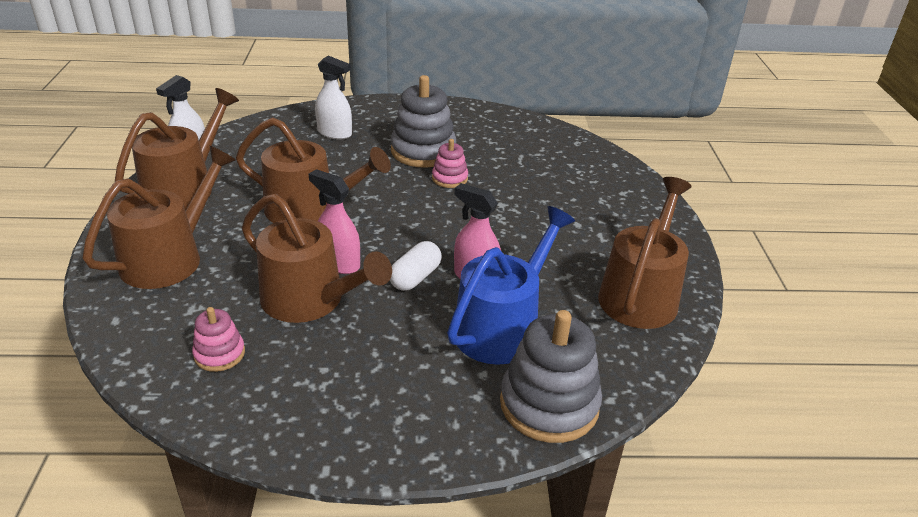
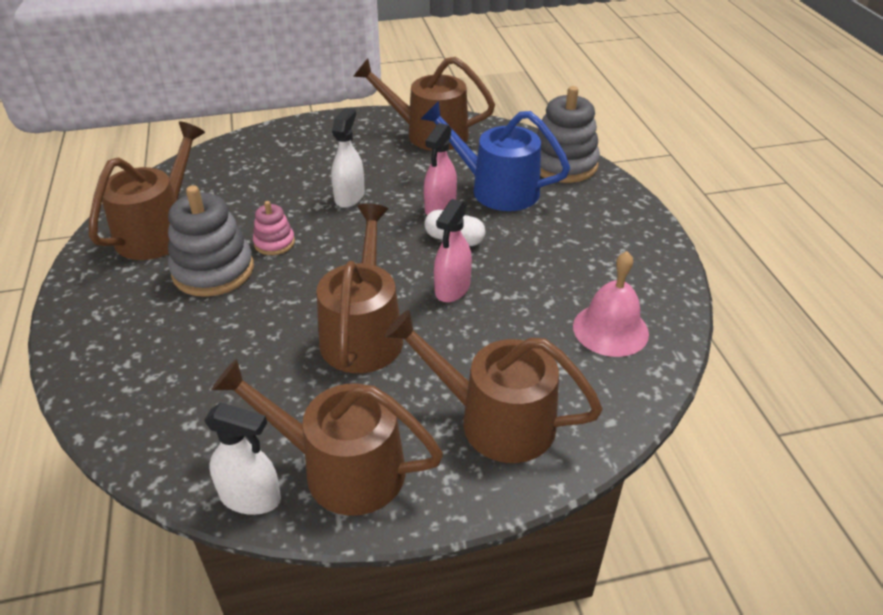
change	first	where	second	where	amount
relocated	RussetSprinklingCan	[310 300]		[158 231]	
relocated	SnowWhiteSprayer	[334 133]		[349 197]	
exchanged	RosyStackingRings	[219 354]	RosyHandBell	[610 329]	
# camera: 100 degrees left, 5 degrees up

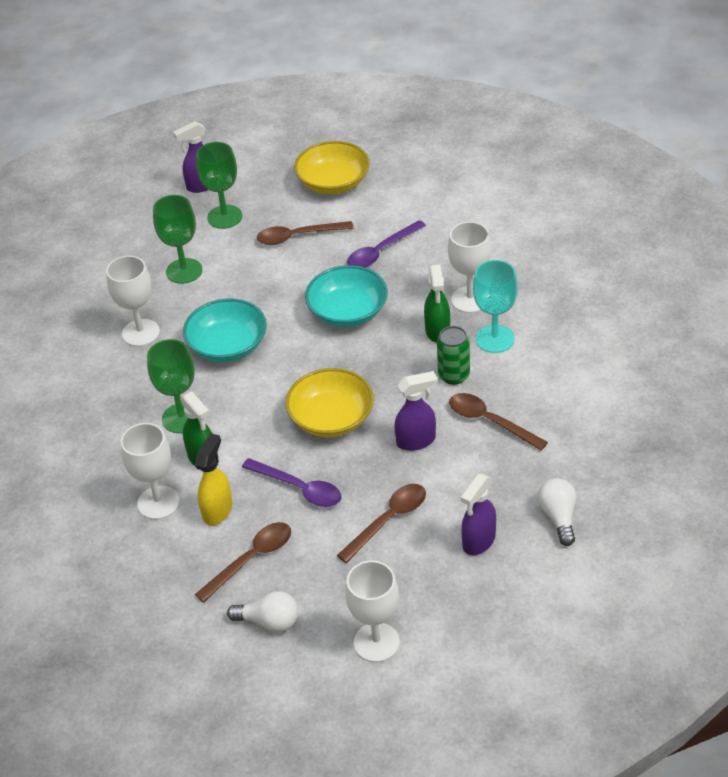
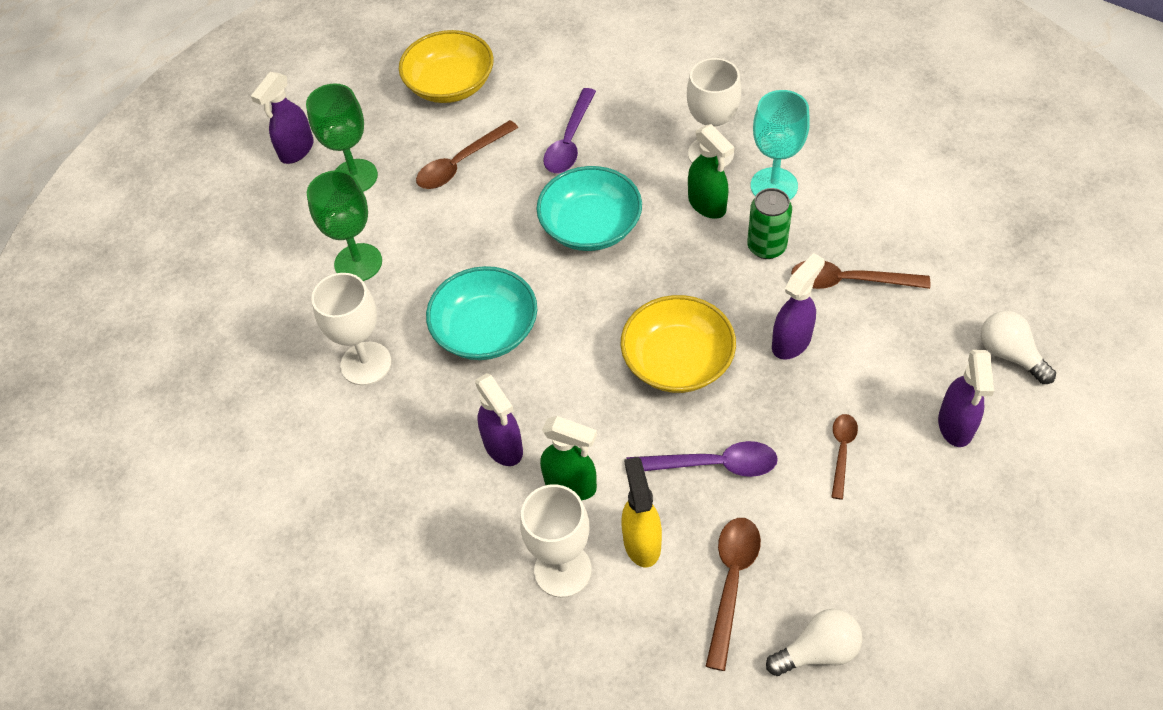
change	first	where	second	where	amount
missing	SnowWhiteGoblet	[376 642]			
exchanged	GreenGoblet	[182 418]	VioletSprayer	[503 447]	
size	RussetTablespoon	[388 520]		[842 451]	x0.63
# camera: 30 degrees left, 10 degrees up

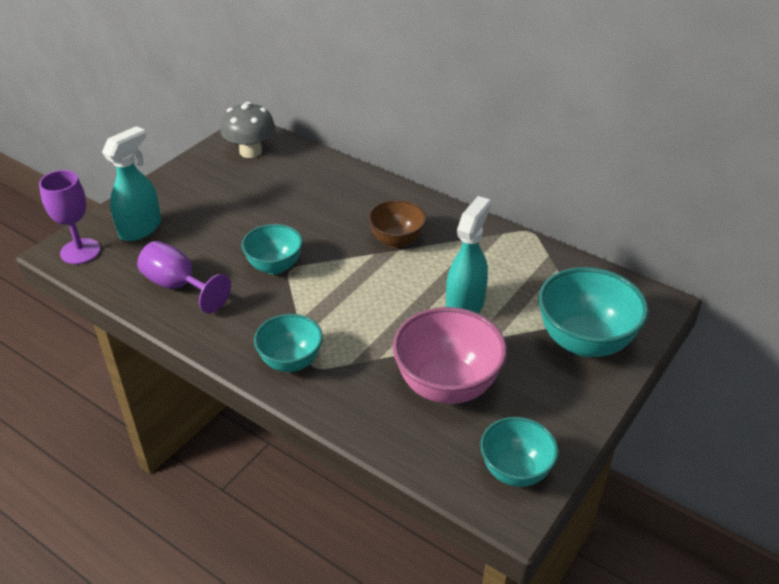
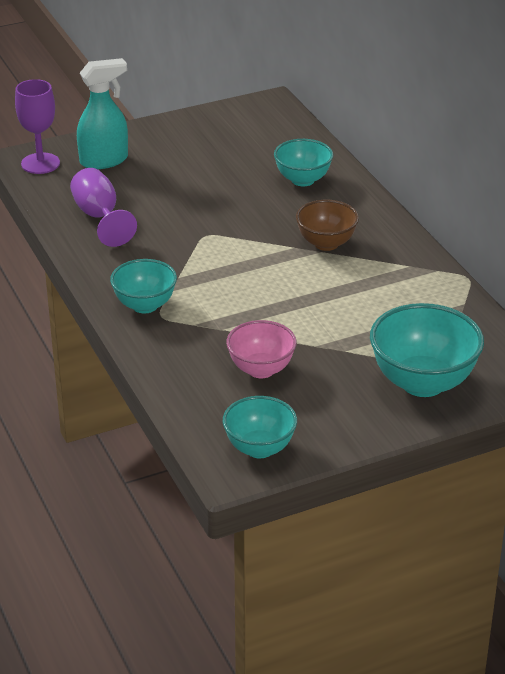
change	first	where	second	where	amount
missing	AshGreyFungus	[250 151]			
missing	TurquoiseSprayer	[465 305]			
relocated	TurquoiseDeepDish	[275 266]		[303 180]	
size	RosyDeepDish	[447 385]		[261 369]	x0.63
# camera: 30 degrees right, 5 degrees down

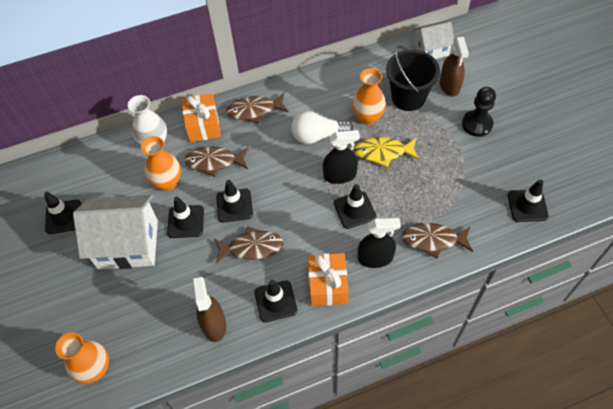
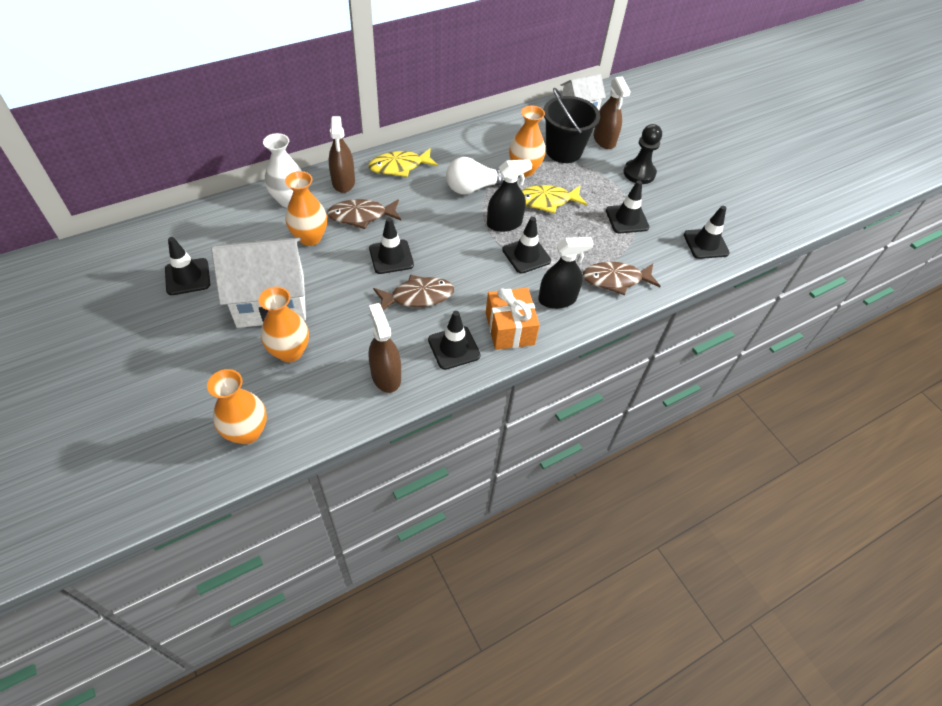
change	first	where	second	where	amount
appeared			BrightOrangeFlowerVase	[290 352]	
relocated	EbonySafetyCone	[186 221]		[627 219]	
exchanged	BrightOrangeWrappedGift	[203 125]	RussetSprayer	[343 182]	
colour	RussetToyFish	[254 111]	GoldenToyFish	[399 167]	
# camera: 15 degrees left, 5 degrees down

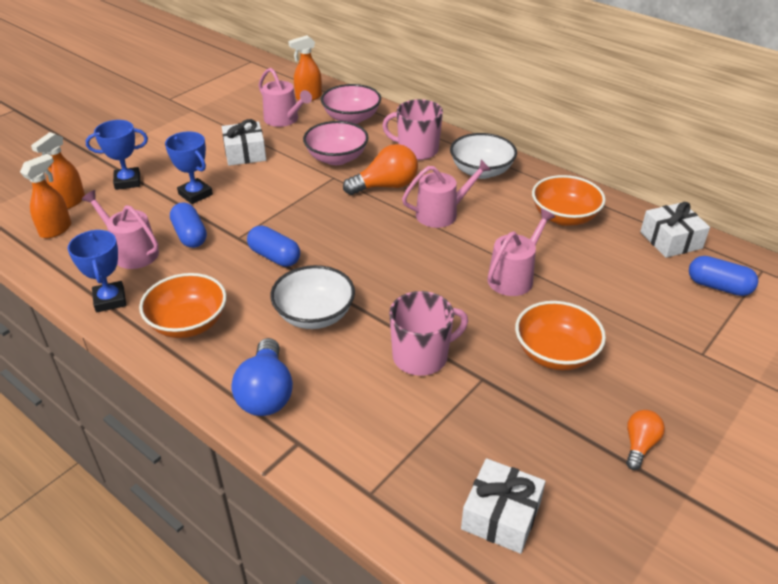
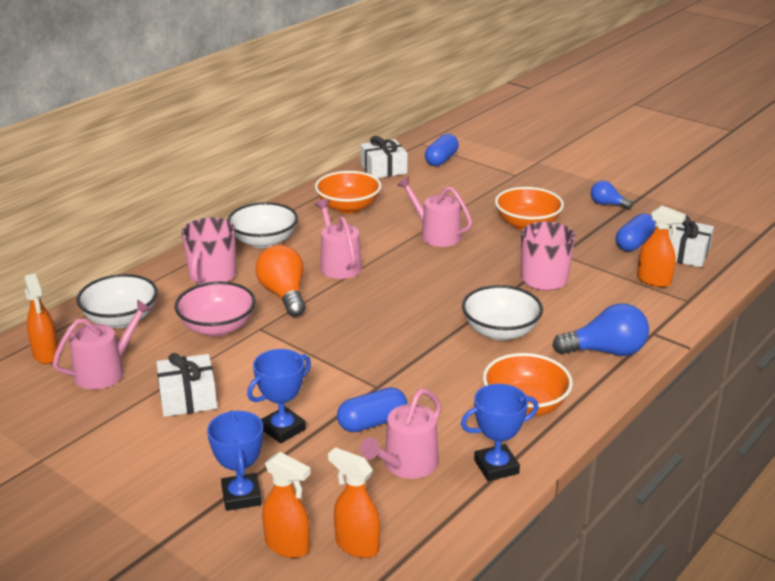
change	first	where	second	where	amount
appeared			BrightOrangeSprayer	[654 281]	
relocated	CobaltPill	[274 256]		[634 243]	
colour	RosyDeepDish	[351 118]	SnowWhiteDeepDish	[121 319]	
colour	BrightOrangeLightBulb	[639 445]	CobaltLightBulb	[607 204]	
# camera: 90 degrees left, 10 degrees down

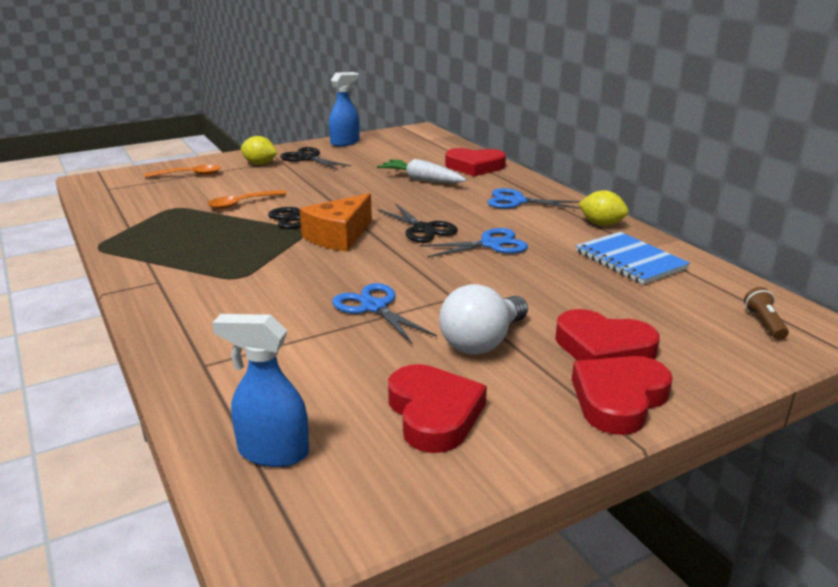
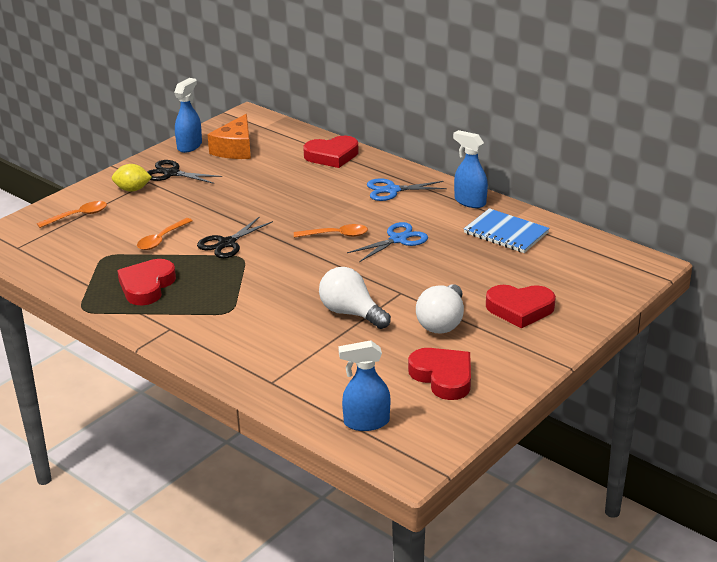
change	first	where	second	where	amount
missing	SnowWhiteCarrot	[421 180]			
missing	RussetFlashlight	[764 323]			
relocated	BrightOrangePieceOfCheese	[339 236]		[235 149]	
relocated	RedHeartShape	[619 399]		[147 286]	
exchanged	CobaltShears	[374 307]	SnowWhiteLightBulb	[351 313]	
exchanged	EbonyShears	[423 229]	BrightOrangeTablespoon	[336 235]	
exchanged	GoldenToyLemon	[601 224]	CobaltSprayer	[469 201]	
# camera: 20 degrees left, 5 degrees up

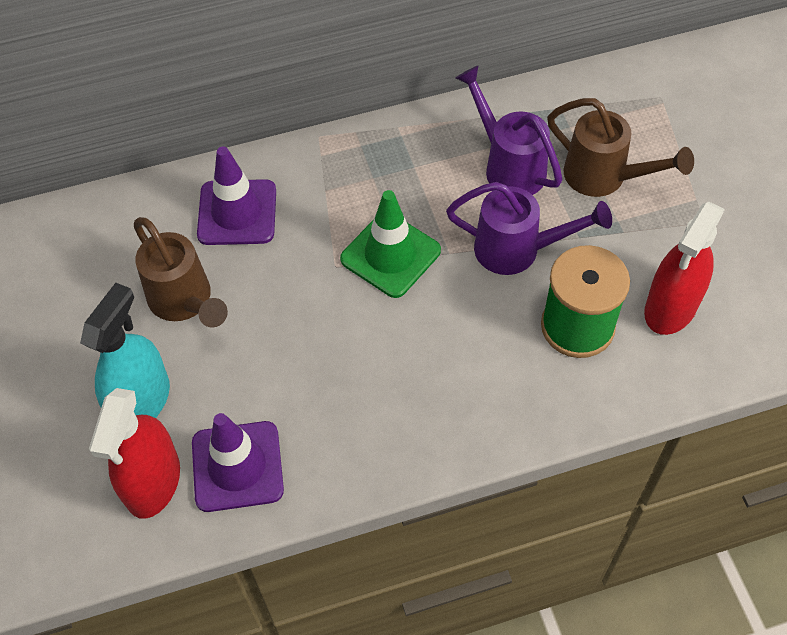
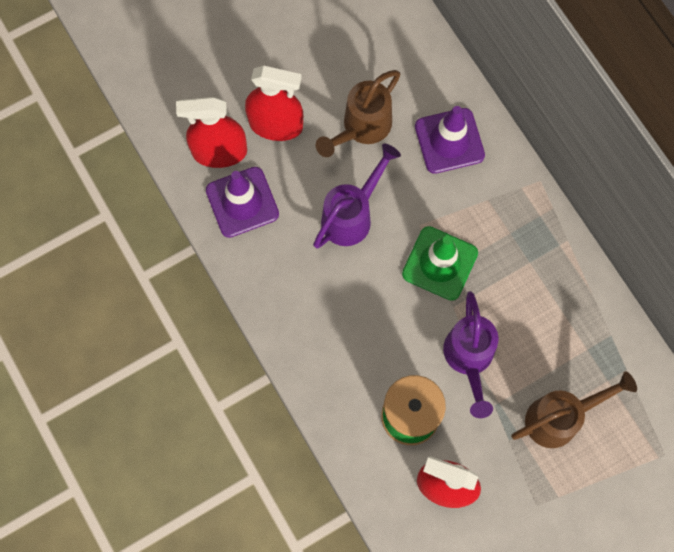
change	first	where	second	where	amount
relocated	VioletSprinklingCan	[508 165]		[352 215]	
colour	TurquoiseSprayer	[141 402]	RedSprayer	[276 125]	
spun	RussetSprinklingCan	[605 178]		[560 417]	135 degrees counterclockwise
# camera: 75 degrees right, 15 degrees up

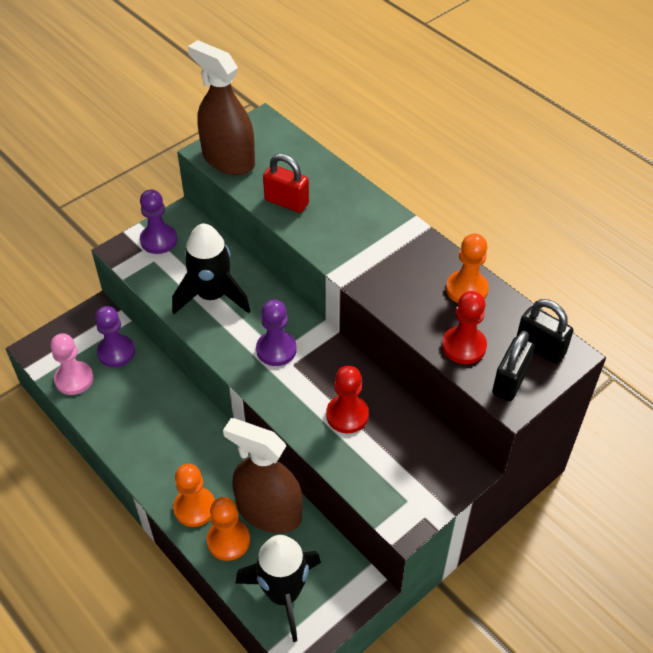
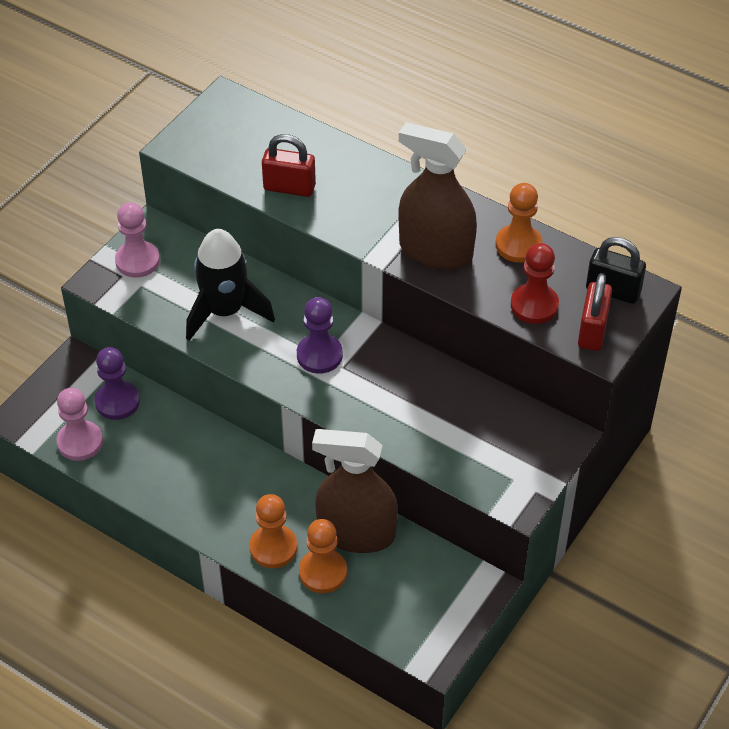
change	first	where	second	where	amount
missing	EbonyRocket	[283 594]			
missing	RedPawn	[347 415]			
relocated	RussetSprayer	[228 160]		[435 251]	
colour	VioletPawn	[158 240]	RosyPawn	[137 261]	
colour	EbonySmallLock	[510 381]	RedSmallLock	[592 331]	
# camera: 15 degrees left, 0 degrees up

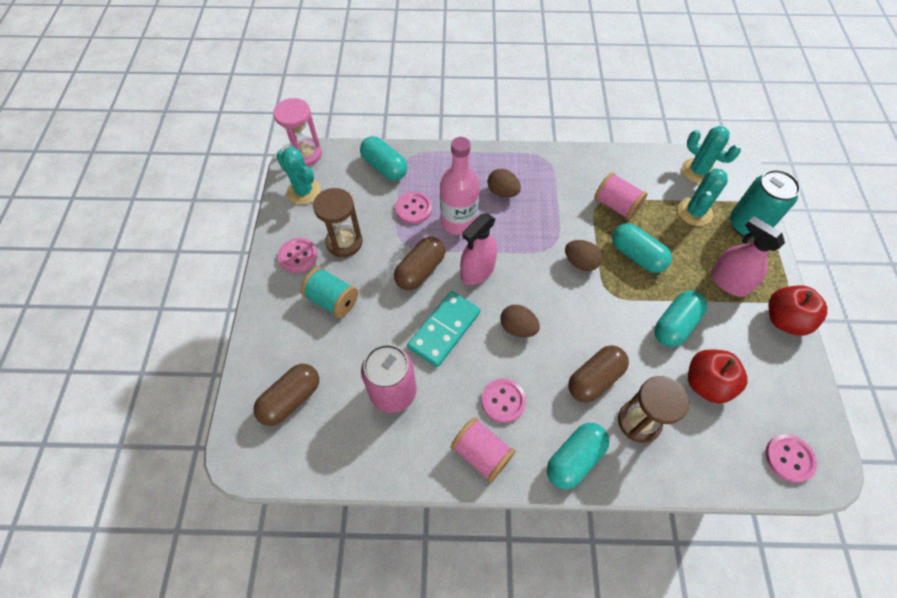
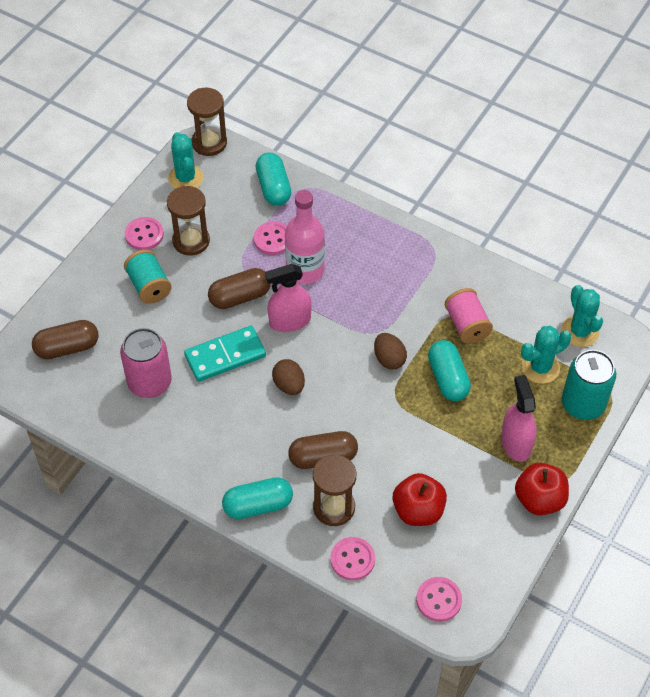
change	first	where	second	where	amount
missing	RosySpool	[481 453]			
missing	RussetToyEgg	[502 192]			
missing	TurquoisePill	[675 325]			
relocated	RosySewingButton	[503 401]		[352 559]	
colour	RosyHourglass	[305 154]	RussetHourglass	[209 143]	
# camera: 30 degrees right, 5 degrees down

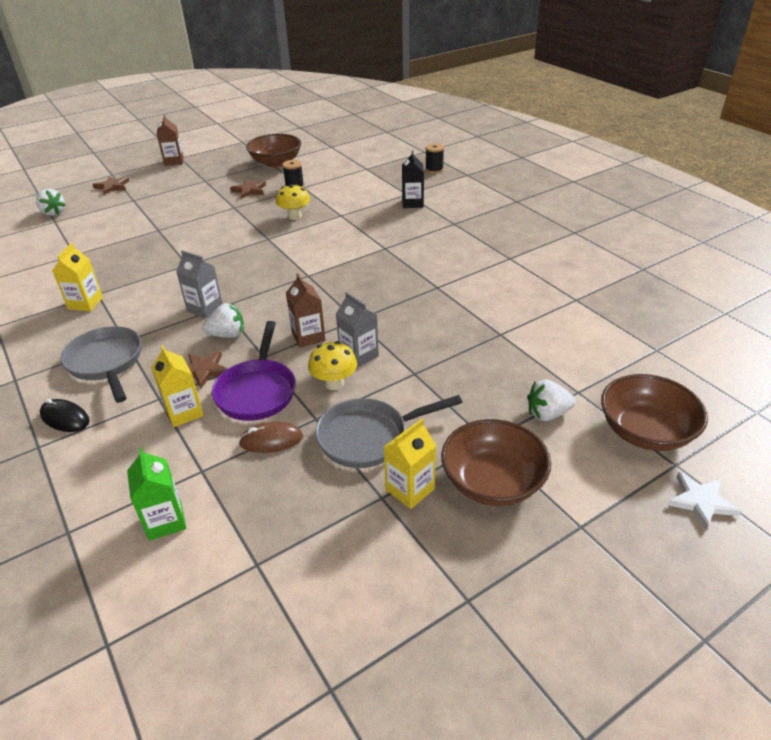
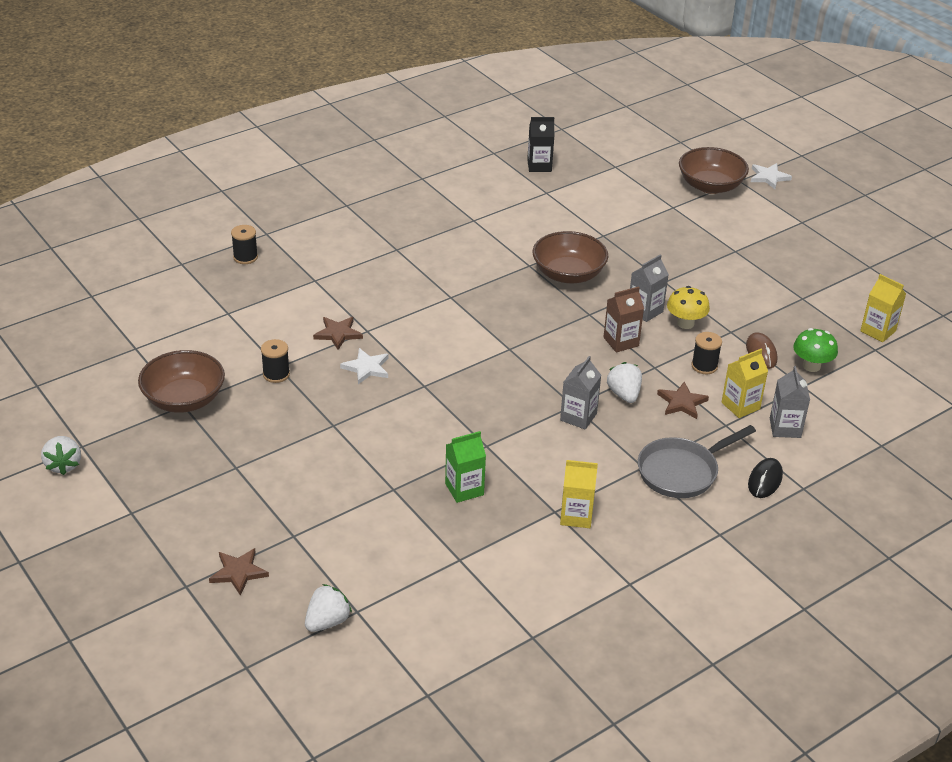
change	first	where	second	where	amount
missing	RussetMilkCarton	[174 161]			
missing	AshGreySkillet	[368 437]			
appeared			AshGreyMilkCarton	[785 428]	
appeared			GreenFungus	[811 366]	
relocated	GreenMilkCarton	[165 521]		[464 489]	
relocated	RussetStarShape	[249 190]		[338 334]	
relocated	GoldenMilkCarton	[410 489]		[878 331]	
relocated	EbonyMilkCarton	[412 203]		[539 166]	
relocated	RussetDeepDish	[492 482]		[568 274]	
relocated	SnowWhiteBerry	[547 414]		[63 465]	
exchanged	VioletSkillet	[257 391]	EbonySpool	[704 366]	
exchanged	GoldenFungus	[294 216]	SnowWhiteStarShape	[366 368]	
# camera: 95 degrees left, 0 degrees up

